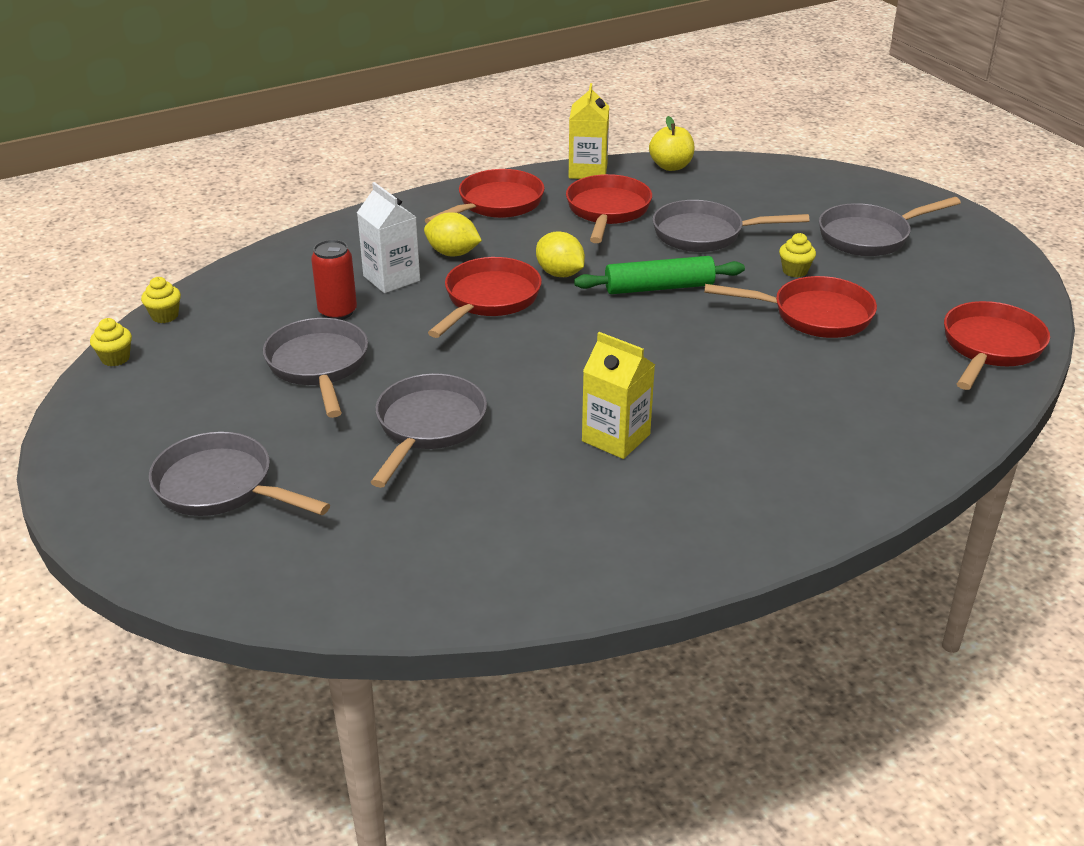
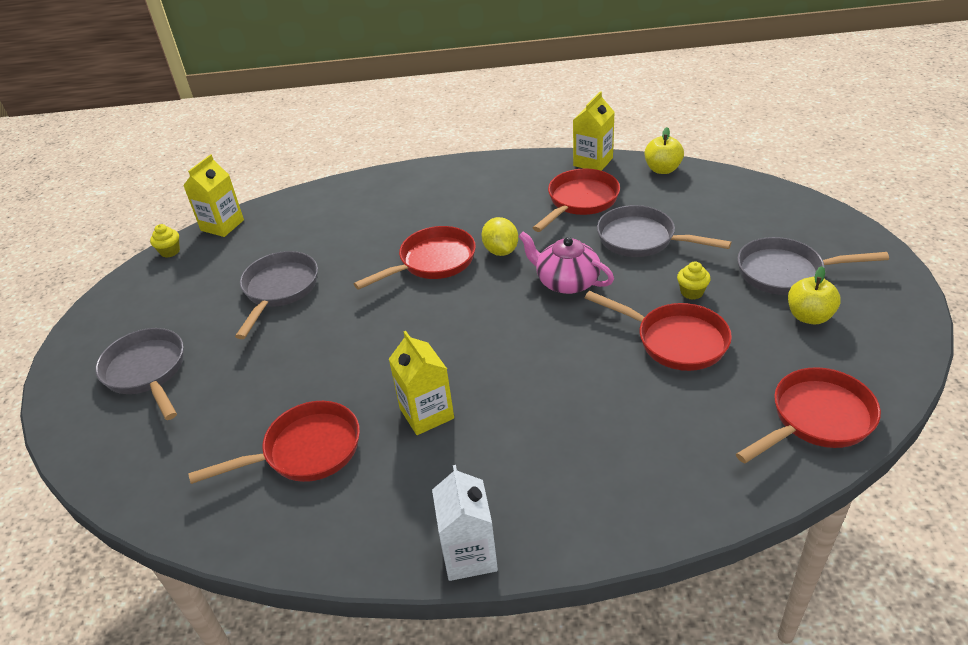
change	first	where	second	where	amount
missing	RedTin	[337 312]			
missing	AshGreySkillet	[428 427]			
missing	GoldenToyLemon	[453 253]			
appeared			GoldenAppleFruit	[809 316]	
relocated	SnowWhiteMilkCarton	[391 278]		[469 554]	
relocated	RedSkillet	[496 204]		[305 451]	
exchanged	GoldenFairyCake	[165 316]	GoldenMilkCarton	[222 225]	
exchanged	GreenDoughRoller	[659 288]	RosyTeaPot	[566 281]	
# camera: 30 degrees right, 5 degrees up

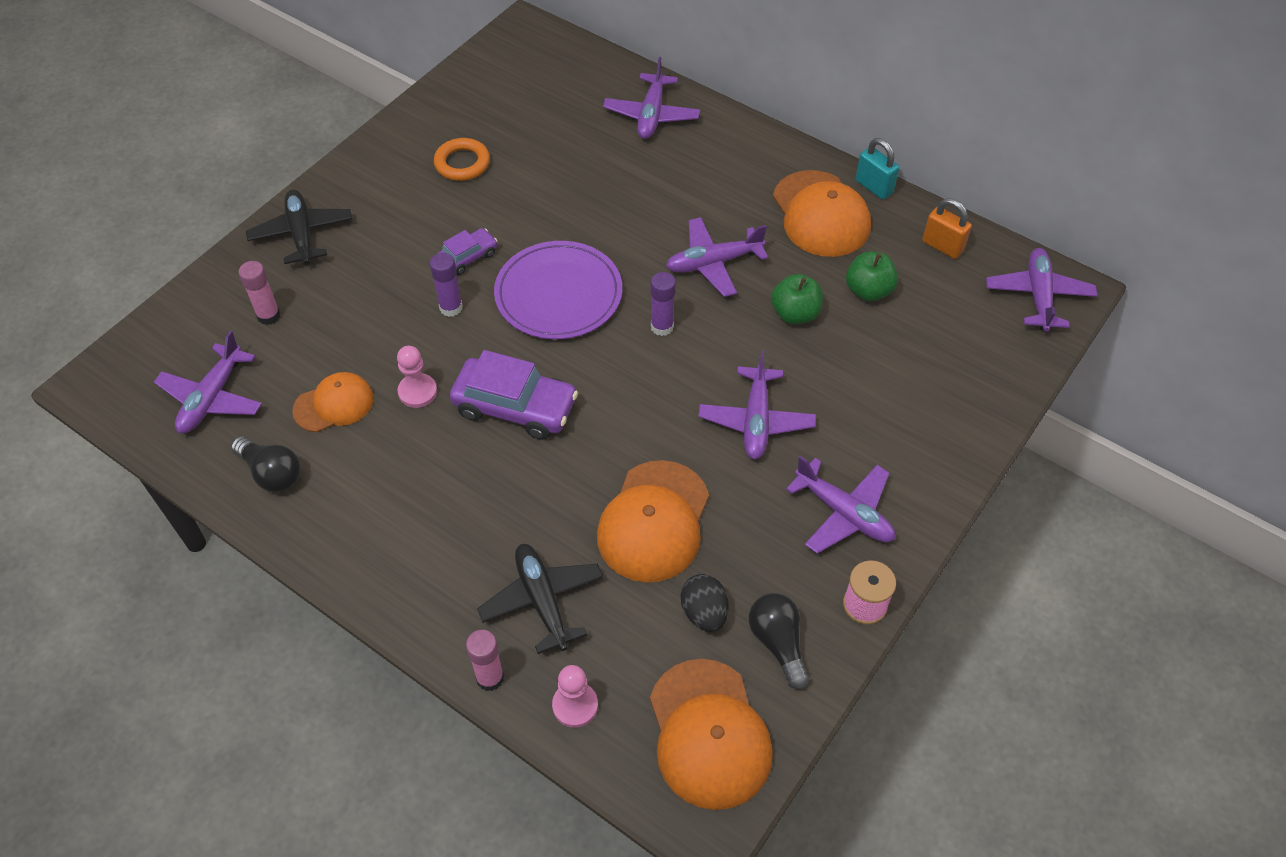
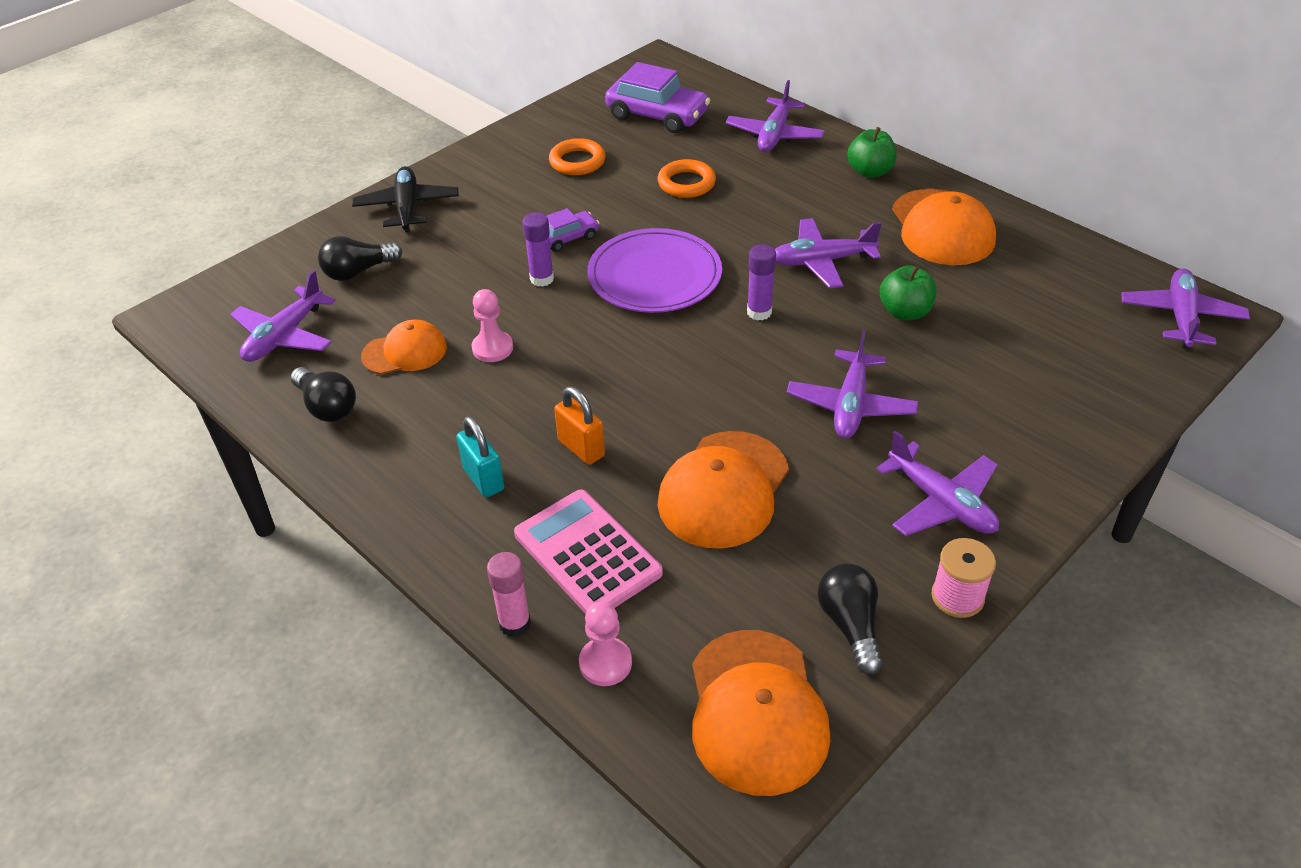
change	first	where	second	where	amount
missing	EbonyToyEgg	[704 613]			
appeared			BrightOrangeHoop	[686 183]	
relocated	VioletToyCar	[515 407]		[657 115]	
relocated	GreenAppleFruit	[868 291]		[870 172]	
relocated	TurquoiseSmallLock	[874 187]		[483 479]	
relocated	BrightOrangeSmallLock	[942 246]		[581 448]	
exchanged	RosyGlueStick	[269 316]	EbonyLightBulb	[358 271]	
exchanged	EbonyAeroplane	[542 601]	RosyPocketCalculator	[587 554]	
# camera: 10 degrees right, 10 degrees down

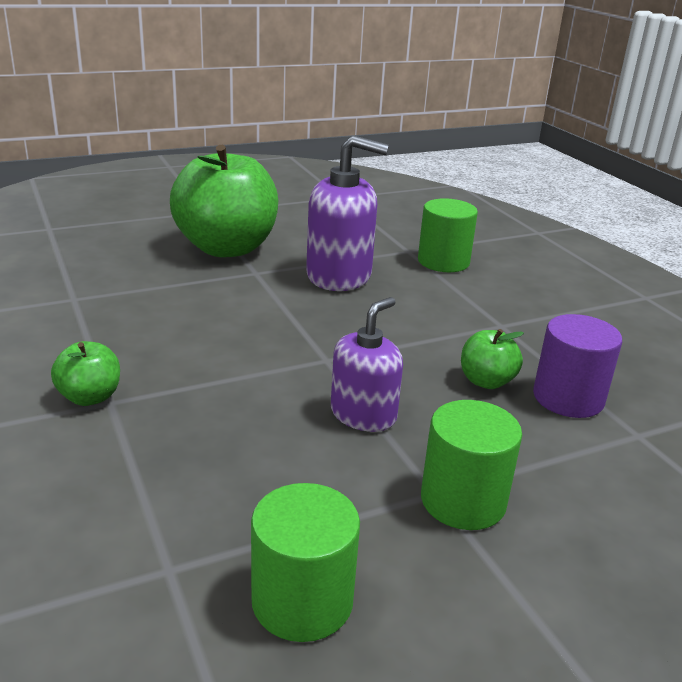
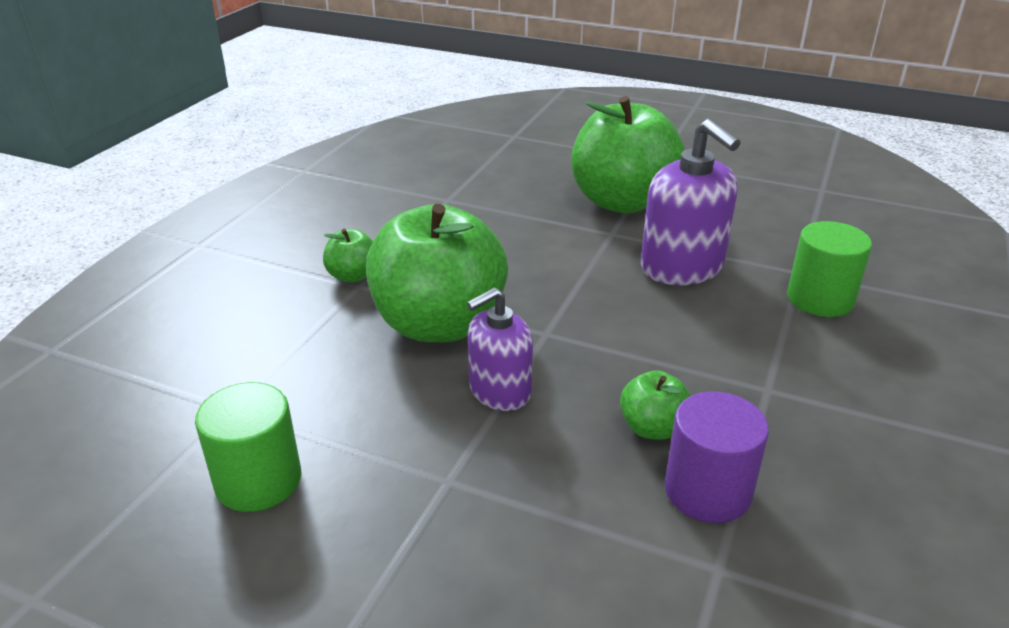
change	first	where	second	where	amount
missing	GreenSolidCylinder	[463 501]			
appeared			GreenAppleFruit	[439 324]	
spun	VioletPumpBottle	[363 414]		[499 391]	150 degrees clockwise
# camera: 50 degrees right, 5 degrees up

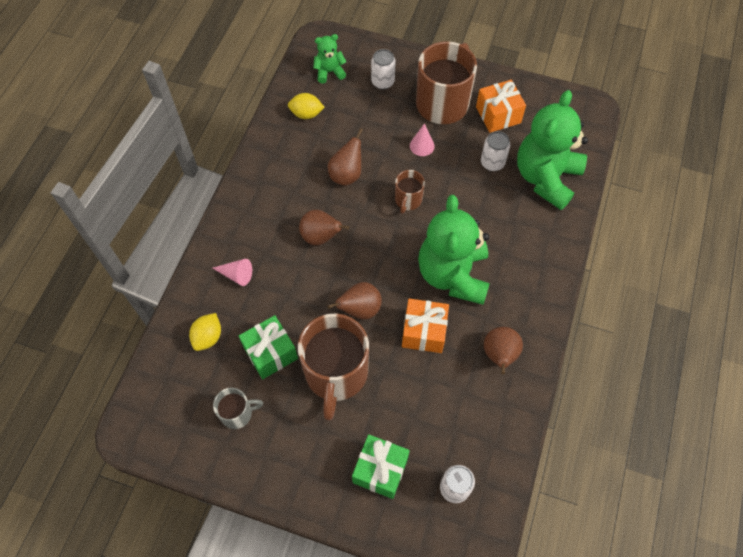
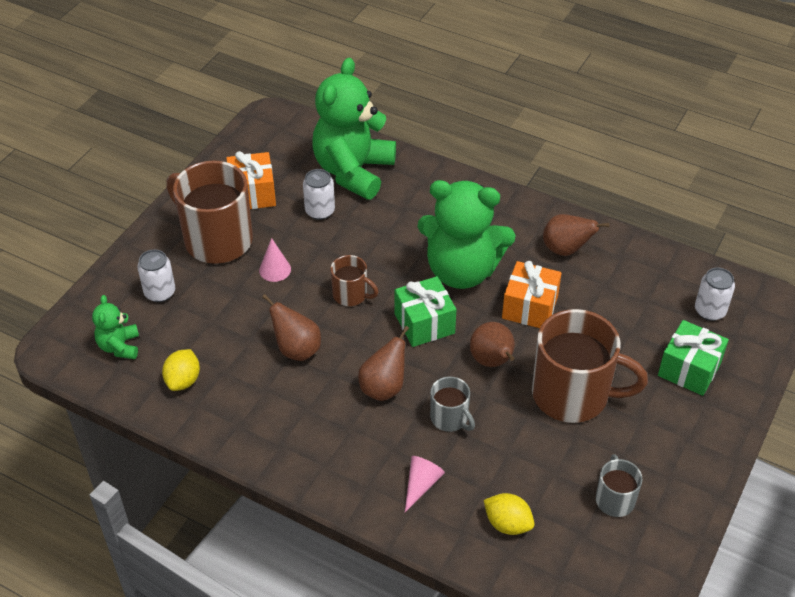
change	first	where	second	where	amount
appeared			AshGreyMug	[450 418]	
relocated	GreenWrappedGift	[270 353]		[424 323]	
spun	GreenTeddyBear	[546 178]		[353 171]	75 degrees clockwise
# camera: 80 degrees left, 15 degrees down

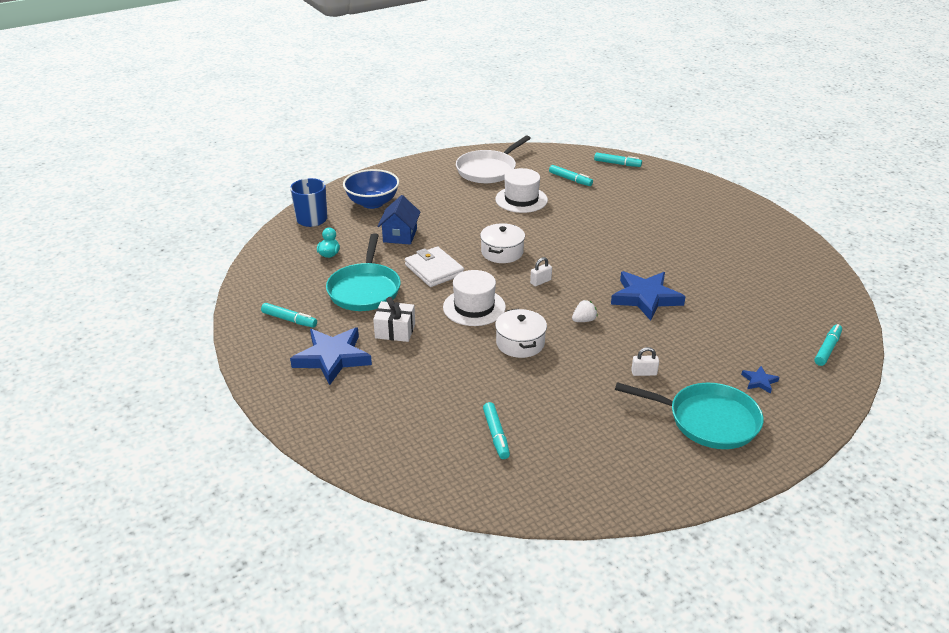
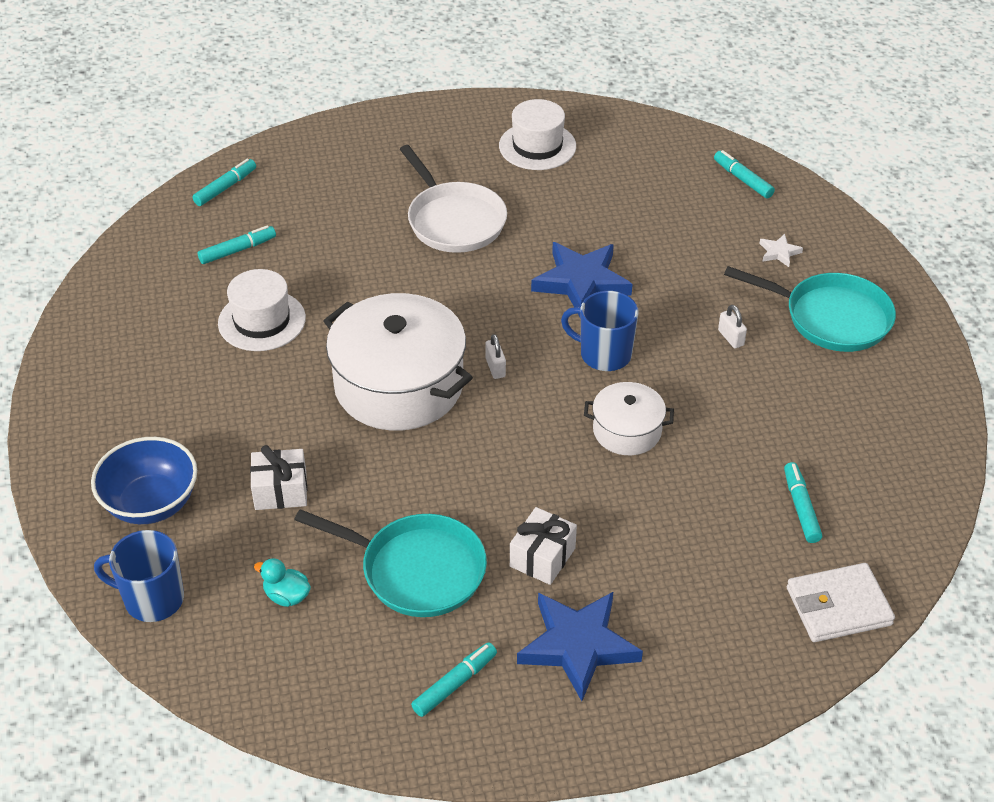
change	first	where	second	where	amount
relocated	SnowWhiteWallet	[434 270]		[838 606]	
relocated	SnowWhiteTopHat	[474 307]		[537 146]	
relocated	SnowWhiteSkillet	[488 170]		[454 220]	
exchanged	CobaltToyHouse	[400 235]	SnowWhiteWrappedGift	[280 491]	
exchanged	SnowWhiteBerry	[584 320]	CobaltMug	[604 354]	
colour	CobaltStarShape	[759 381]	SnowWhiteStarShape	[779 252]	
spun	TurquoiseFeltPen	[496 435]		[801 507]	105 degrees counterclockwise
spun	TurquoiseSkillet	[707 420]		[831 318]	75 degrees clockwise
spun	SnowWhiteSmallLock	[644 373]		[731 338]	45 degrees counterclockwise
size	SnowWhiteStockpot	[502 252]		[399 385]	x1.93
# camera: 70 degrees left, 10 degrees up

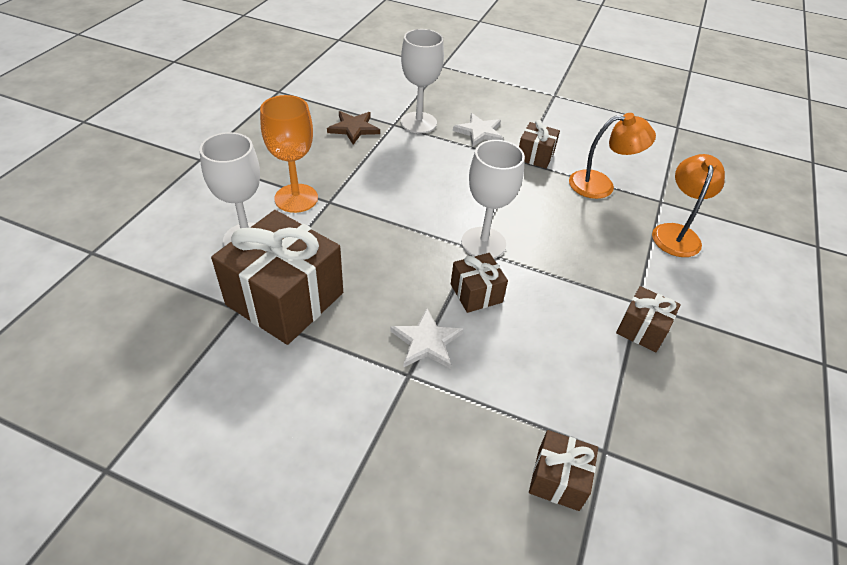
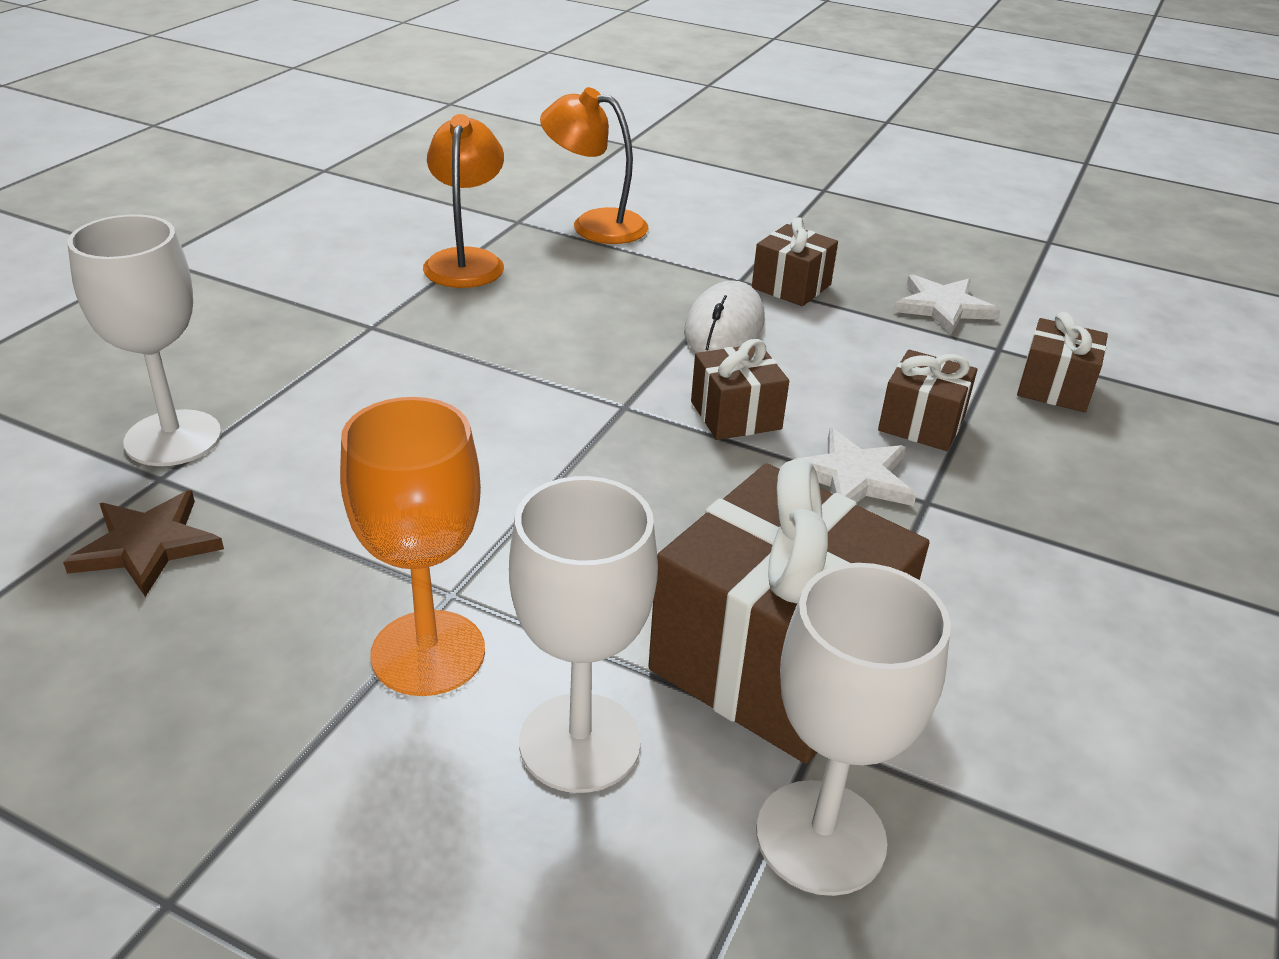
change	first	where	second	where	amount
appeared			SnowWhiteMouse	[724 326]	
relocated	SnowWhiteStarShape	[479 132]		[943 307]	
relocated	SnowWhiteGoblet	[483 243]		[820 837]	
relocated	RussetWrappedGift	[535 156]		[921 423]	
# camera: 85 degrees left, 10 degrees down

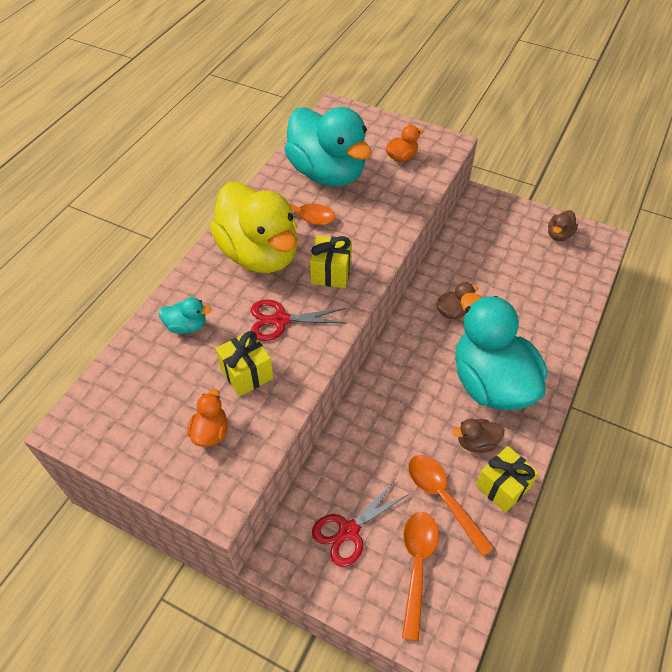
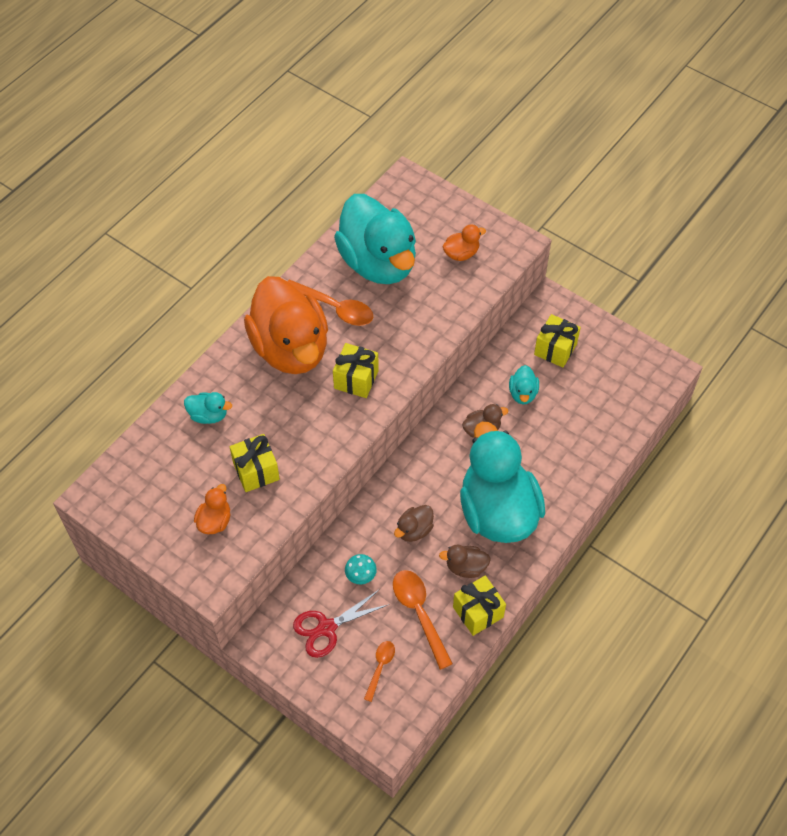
change	first	where	second	where	amount
missing	RedShears	[280 320]			
appeared			TurquoiseFungus	[361 575]	
appeared			TurquoiseToyDuck	[523 393]	
appeared			GoldenWrappedGift	[555 349]	
relocated	RussetToyDuck	[559 235]		[414 530]	
colour	GoldenToyDuck	[260 254]	BrightOrangeToyDuck	[291 348]	
size	BrightOrangeTablespoon	[417 565]		[380 667]	x0.58
# camera: 10 degrees right, 5 degrees up

